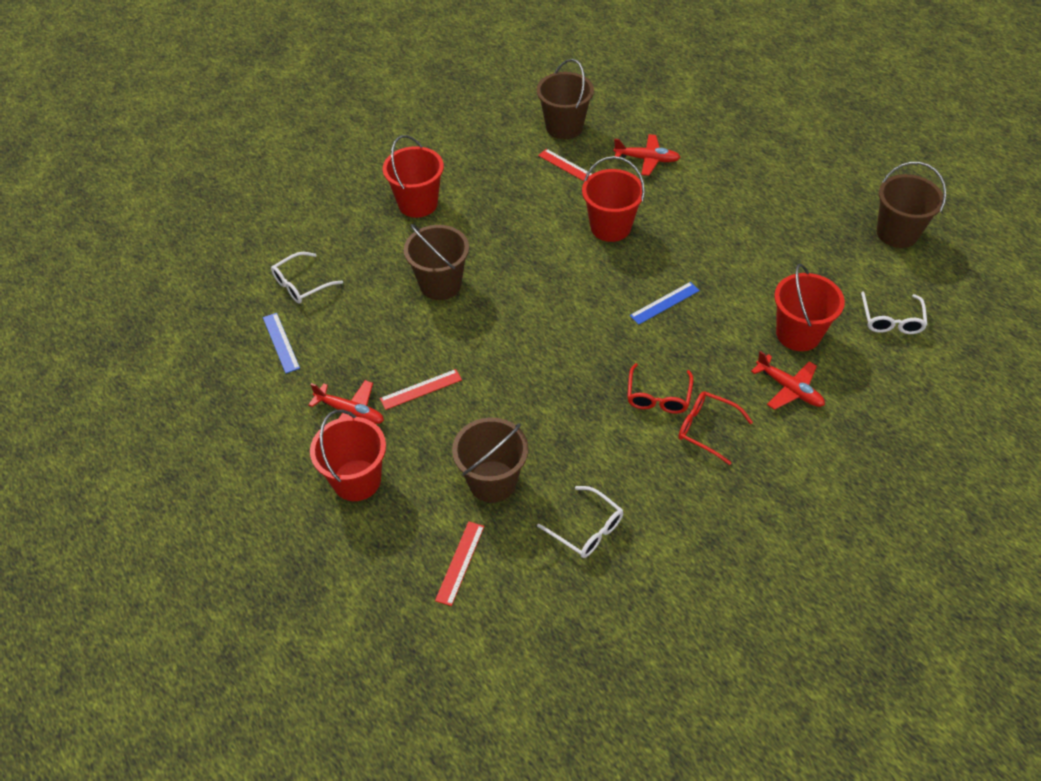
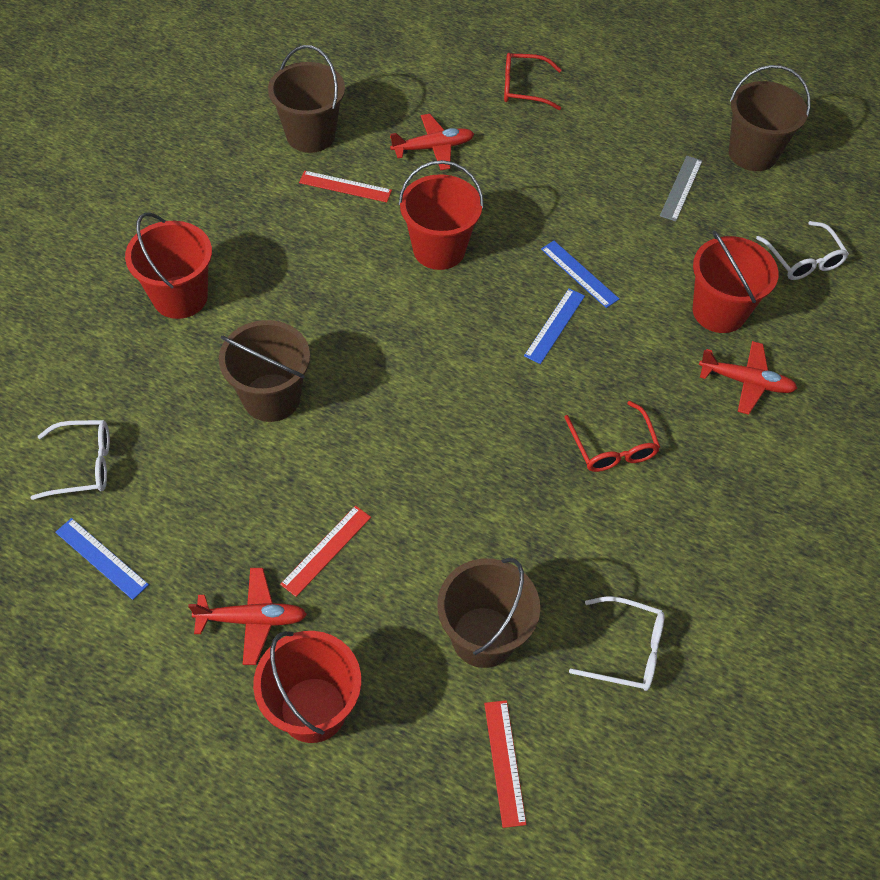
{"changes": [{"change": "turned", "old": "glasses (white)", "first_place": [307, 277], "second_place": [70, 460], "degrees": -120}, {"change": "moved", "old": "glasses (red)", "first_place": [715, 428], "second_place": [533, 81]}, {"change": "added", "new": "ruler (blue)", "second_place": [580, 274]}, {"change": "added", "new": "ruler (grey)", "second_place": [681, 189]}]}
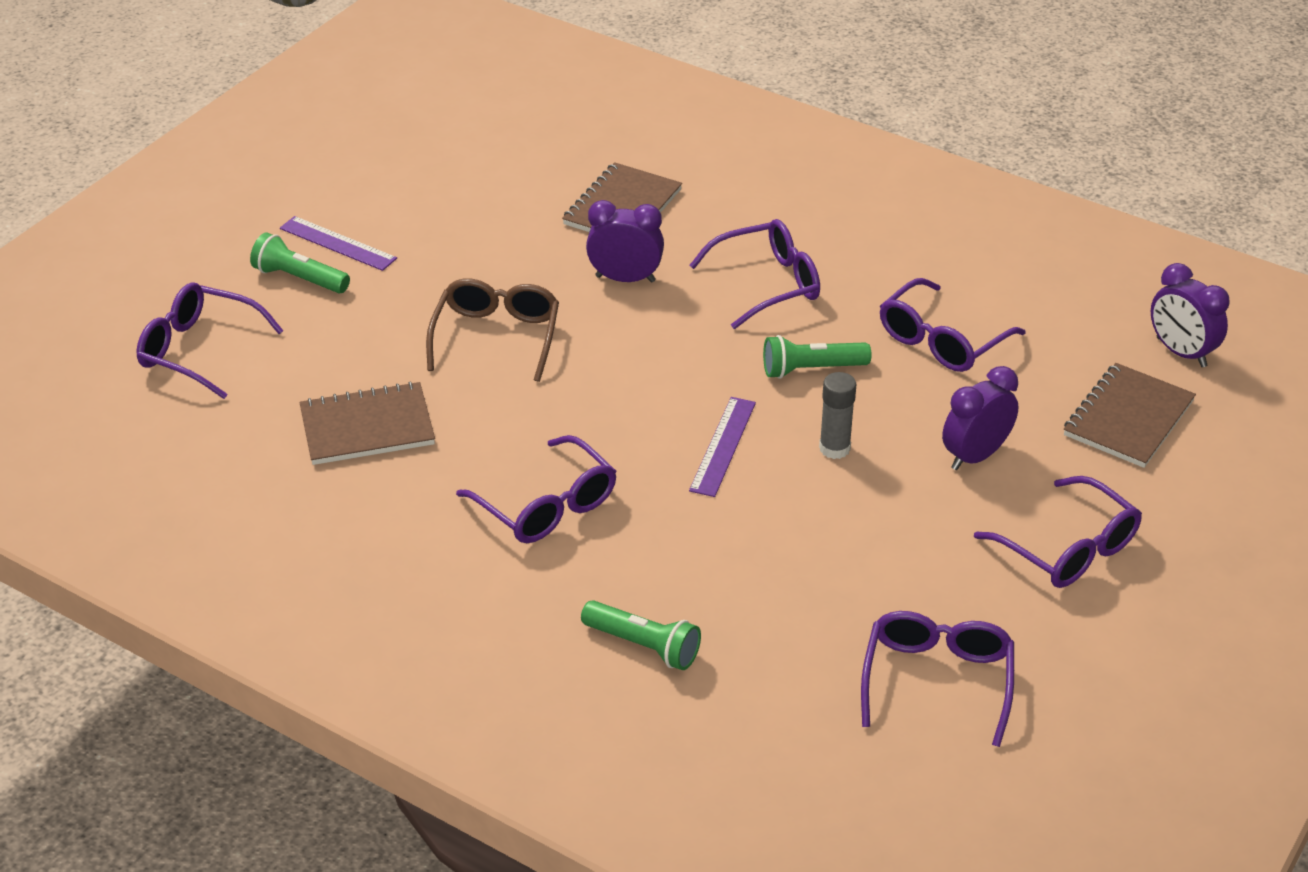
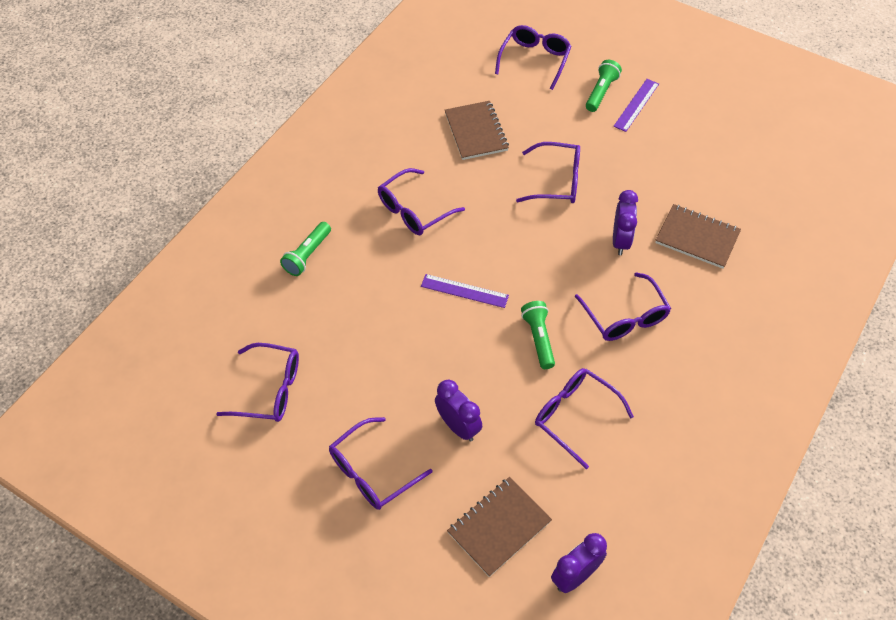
{"changes": [{"change": "turned", "old": "notebook (brown)", "first_place": [1130, 415], "second_place": [499, 527], "degrees": -75}, {"change": "recoloured", "old": "glasses (brown)", "new": "glasses (purple)", "first_place": [492, 330], "second_place": [548, 172]}, {"change": "removed", "old": "glue stick (grey)", "first_place": [837, 415]}]}
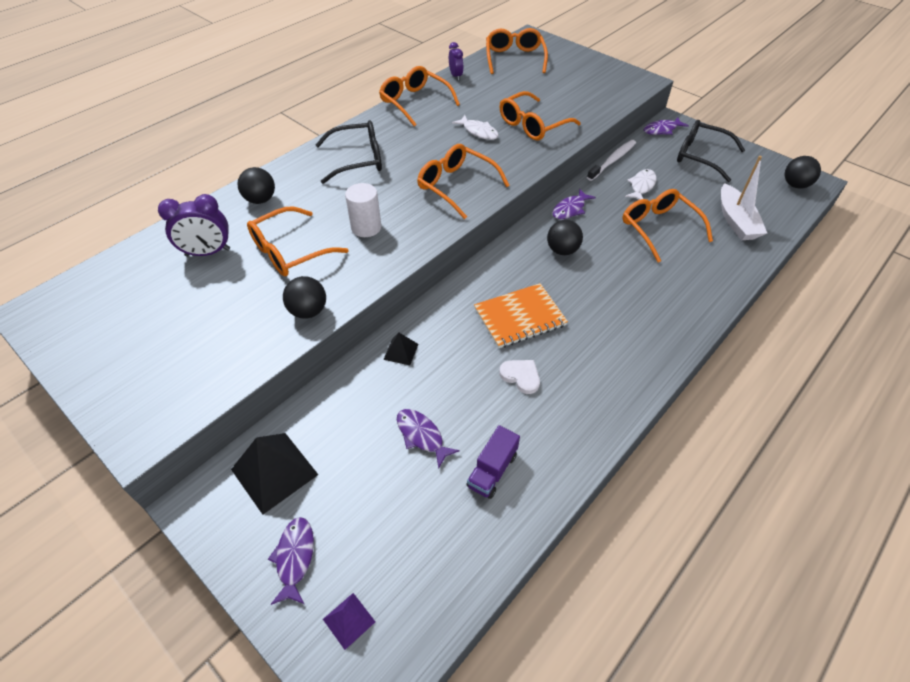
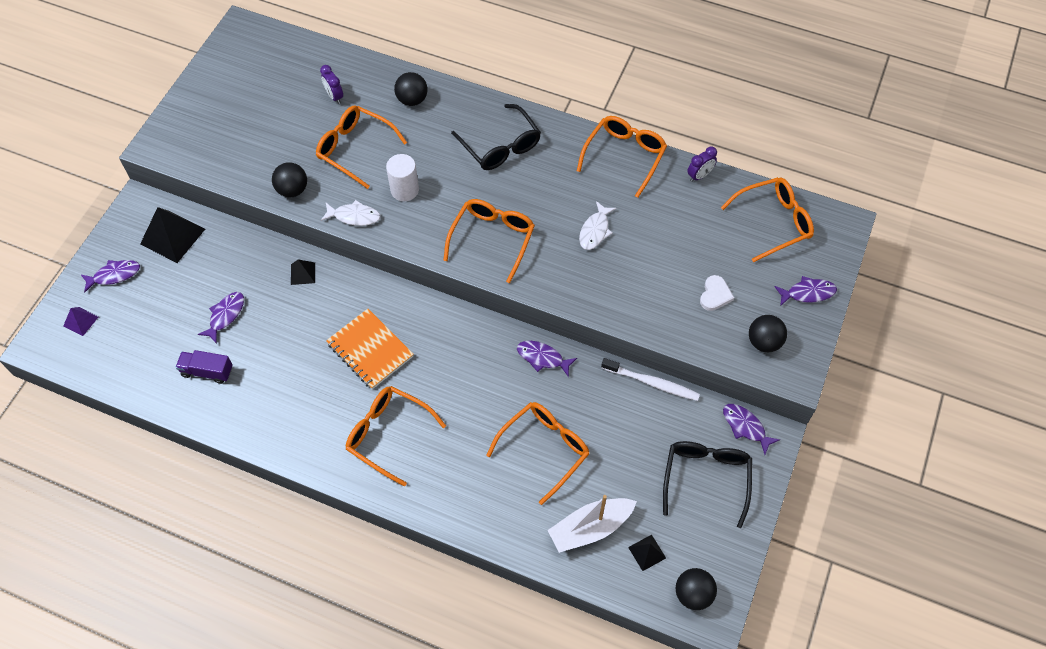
{"changes": [{"change": "resized", "old": "clock (purple)", "first_place": [194, 225], "second_place": [331, 84], "factor": 0.62}, {"change": "moved", "old": "fish (white)", "first_place": [641, 184], "second_place": [351, 213]}, {"change": "moved", "old": "glasses (orange)", "first_place": [540, 115], "second_place": [396, 436]}, {"change": "added", "new": "pyramid (black)", "second_place": [647, 553]}, {"change": "moved", "old": "heart (white)", "first_place": [519, 377], "second_place": [717, 293]}, {"change": "moved", "old": "ball (black)", "first_place": [565, 237], "second_place": [768, 333]}, {"change": "added", "new": "fish (purple)", "second_place": [805, 291]}]}
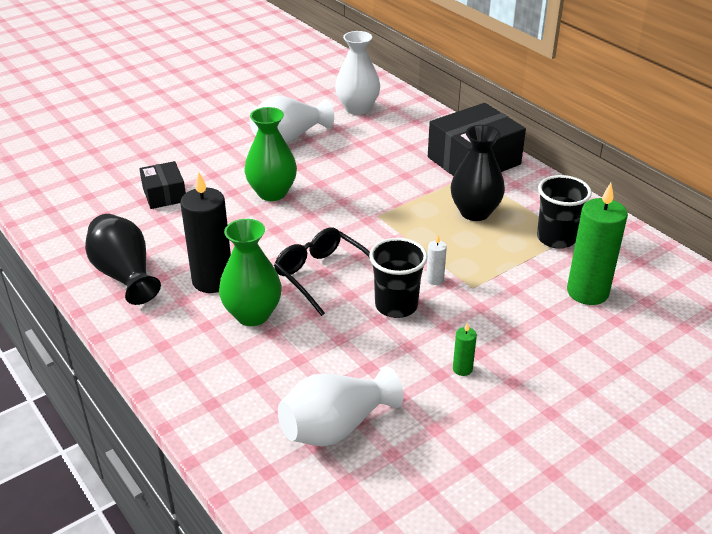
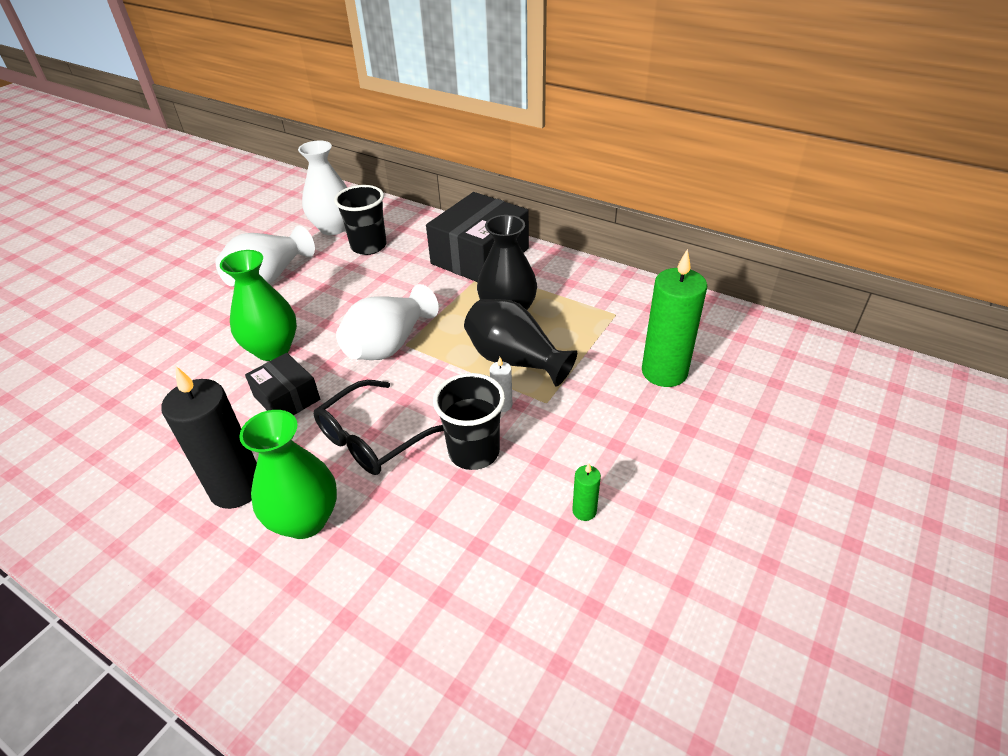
{"changes": [{"change": "moved", "old": "box (black)", "first_place": [162, 185], "second_place": [282, 384]}, {"change": "turned", "old": "glasses (black)", "first_place": [322, 272], "second_place": [379, 427], "degrees": -75}, {"change": "moved", "old": "cup (black)", "first_place": [564, 212], "second_place": [360, 220]}, {"change": "moved", "old": "vase (white)", "first_place": [341, 406], "second_place": [387, 322]}, {"change": "moved", "old": "vase (black)", "first_place": [123, 259], "second_place": [520, 342]}]}
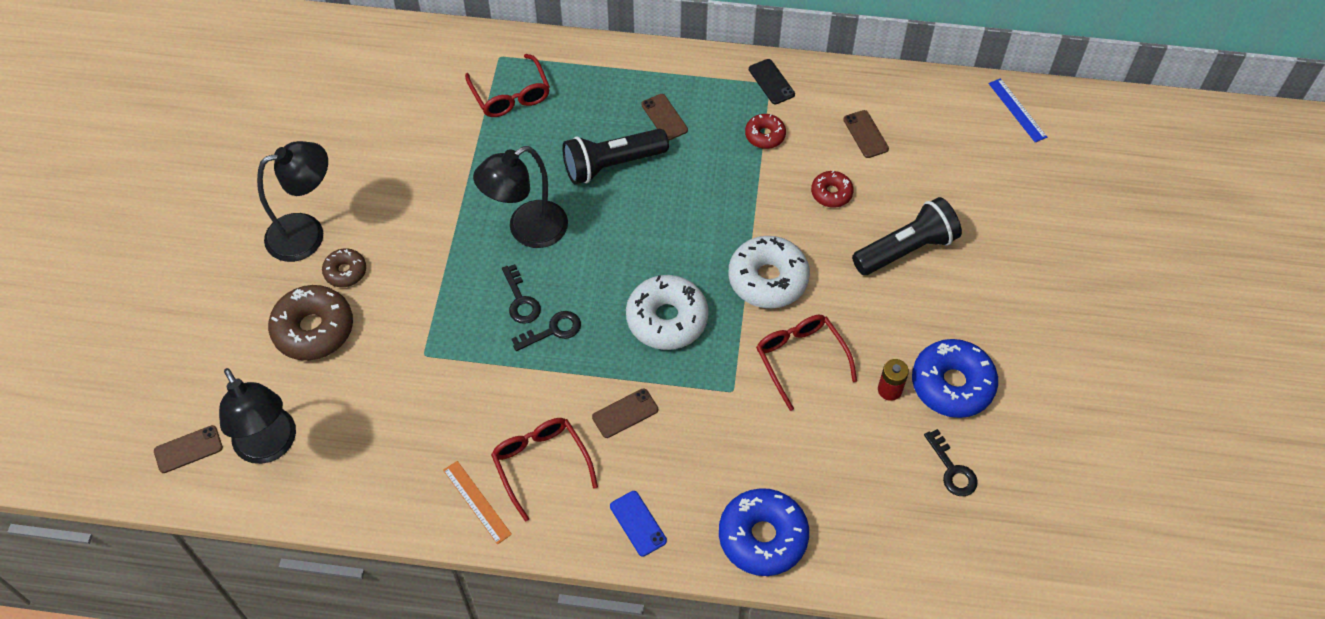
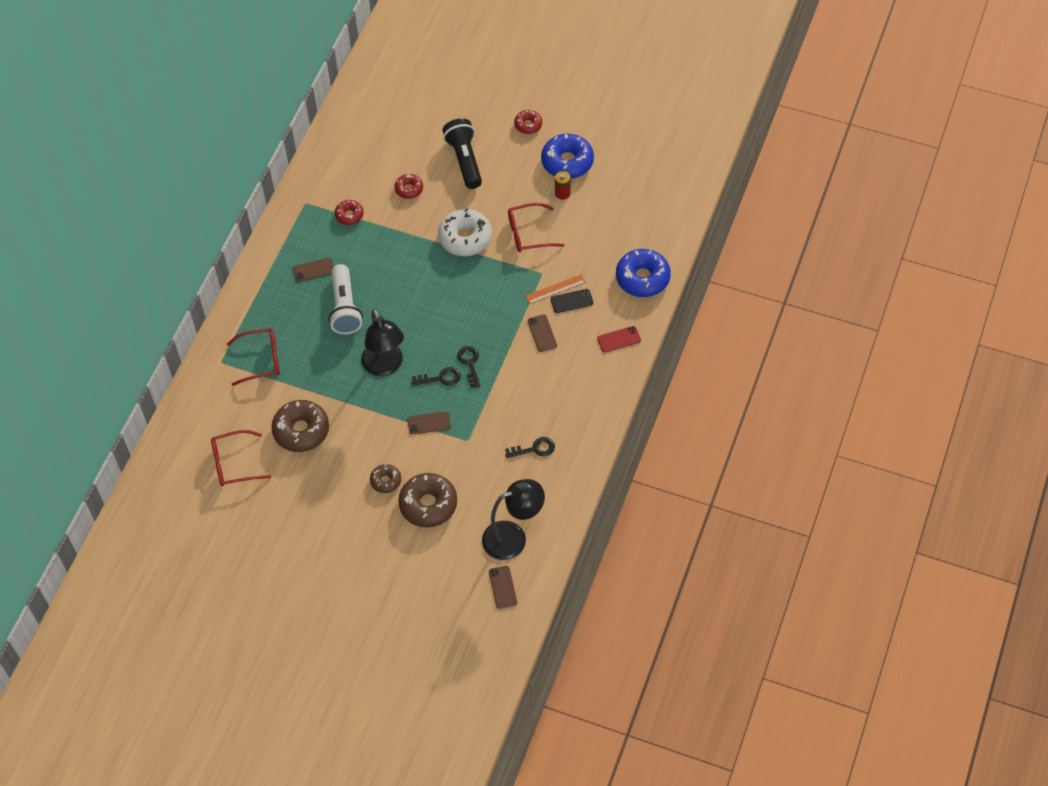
{"changes": [{"change": "moved", "old": "glasses (red)", "first_place": [544, 470], "second_place": [241, 458]}, {"change": "added", "new": "donut (brown)", "second_place": [300, 426]}, {"change": "recoloured", "old": "flashlight (black)", "new": "flashlight (white)", "first_place": [615, 156], "second_place": [346, 299]}, {"change": "moved", "old": "phone (brown)", "first_place": [866, 134], "second_place": [429, 422]}, {"change": "moved", "old": "key (black)", "first_place": [951, 462], "second_place": [530, 447]}, {"change": "added", "new": "donut (red)", "second_place": [528, 122]}, {"change": "moved", "old": "ruler (orange)", "first_place": [477, 502], "second_place": [555, 289]}, {"change": "moved", "old": "phone (black)", "first_place": [772, 81], "second_place": [572, 301]}, {"change": "recoloured", "old": "phone (blue)", "new": "phone (red)", "first_place": [638, 523], "second_place": [619, 339]}, {"change": "removed", "old": "lamp (black)", "first_place": [292, 201]}, {"change": "removed", "old": "donut (white)", "first_place": [667, 312]}, {"change": "removed", "old": "ruler (blue)", "first_place": [1018, 110]}]}
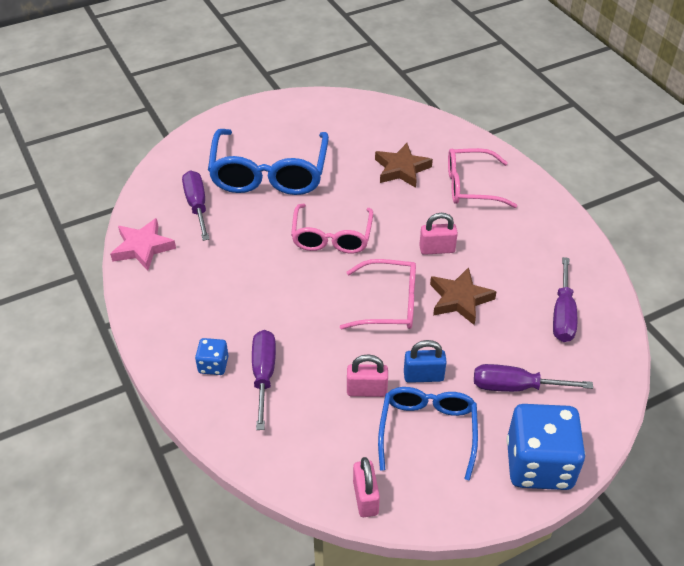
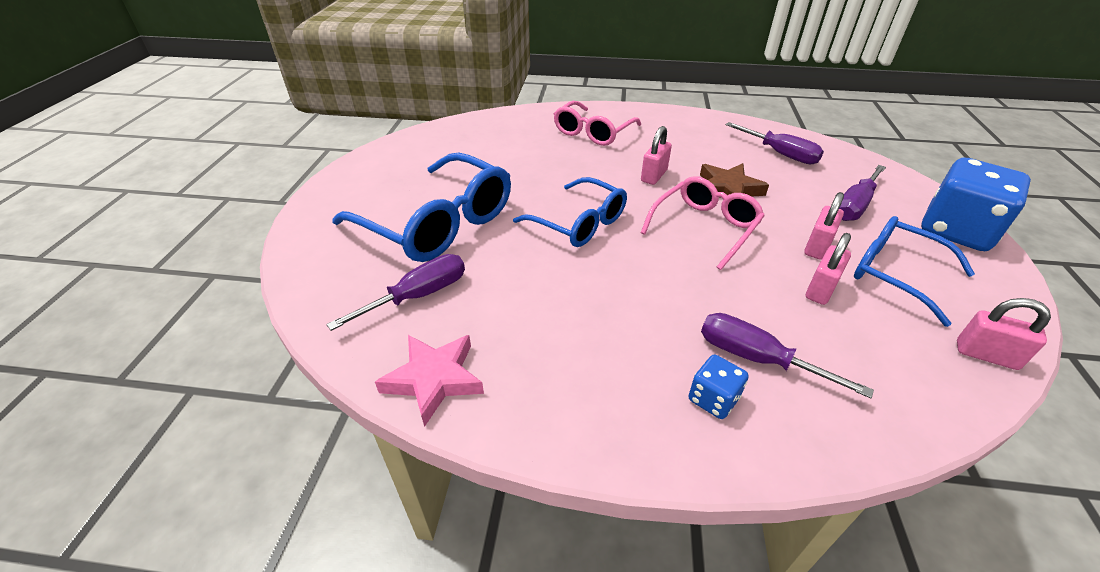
{"changes": [{"change": "turned", "old": "screwdriver (purple)", "first_place": [195, 206], "second_place": [395, 292], "degrees": 120}, {"change": "recoloured", "old": "glasses (pink)", "new": "glasses (blue)", "first_place": [332, 229], "second_place": [570, 212]}, {"change": "recoloured", "old": "padlock (blue)", "new": "padlock (pink)", "first_place": [425, 361], "second_place": [824, 226]}, {"change": "removed", "old": "star (brown)", "first_place": [404, 165]}]}
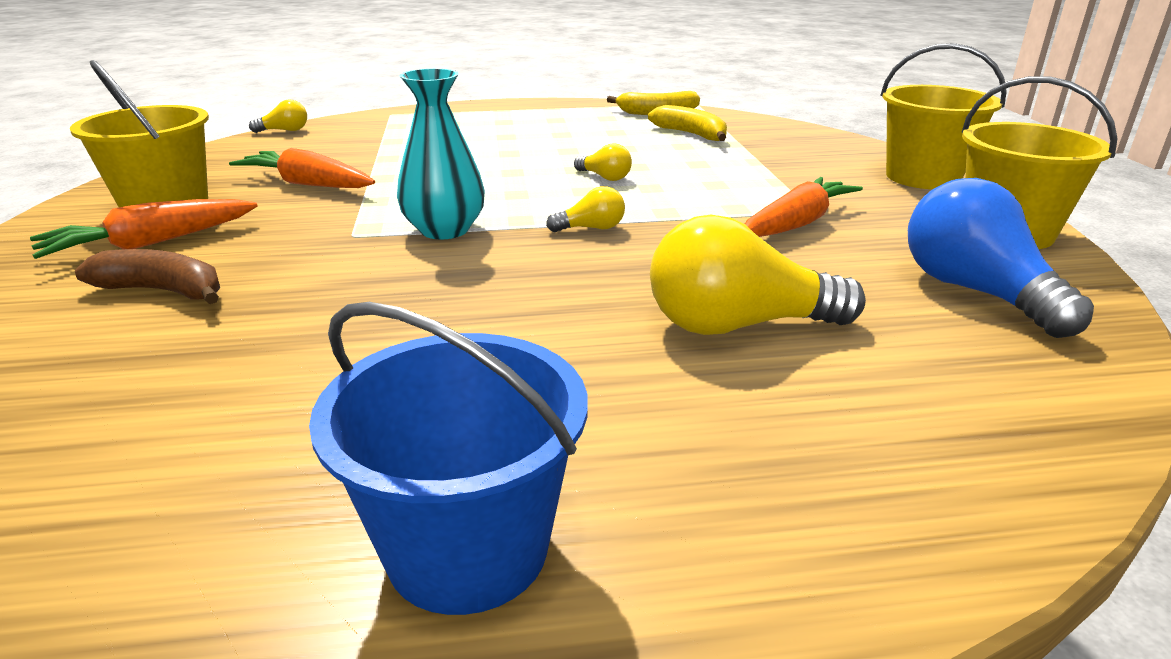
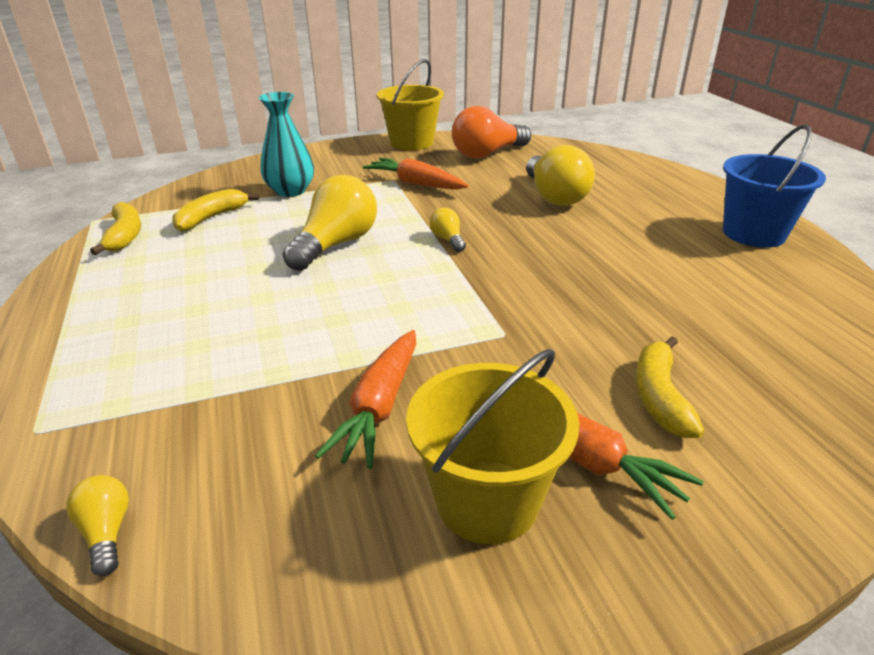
{"changes": [{"change": "moved", "old": "vase (turquoise)", "first_place": [441, 153], "second_place": [286, 144]}, {"change": "resized", "old": "light bulb (yellow)", "first_place": [603, 162], "second_place": [330, 223], "factor": 2.12}, {"change": "recoloured", "old": "light bulb (blue)", "new": "light bulb (orange)", "first_place": [1001, 258], "second_place": [491, 132]}, {"change": "recoloured", "old": "banana (brown)", "new": "banana (yellow)", "first_place": [147, 276], "second_place": [670, 387]}, {"change": "removed", "old": "bucket (yellow)", "first_place": [943, 116]}]}
